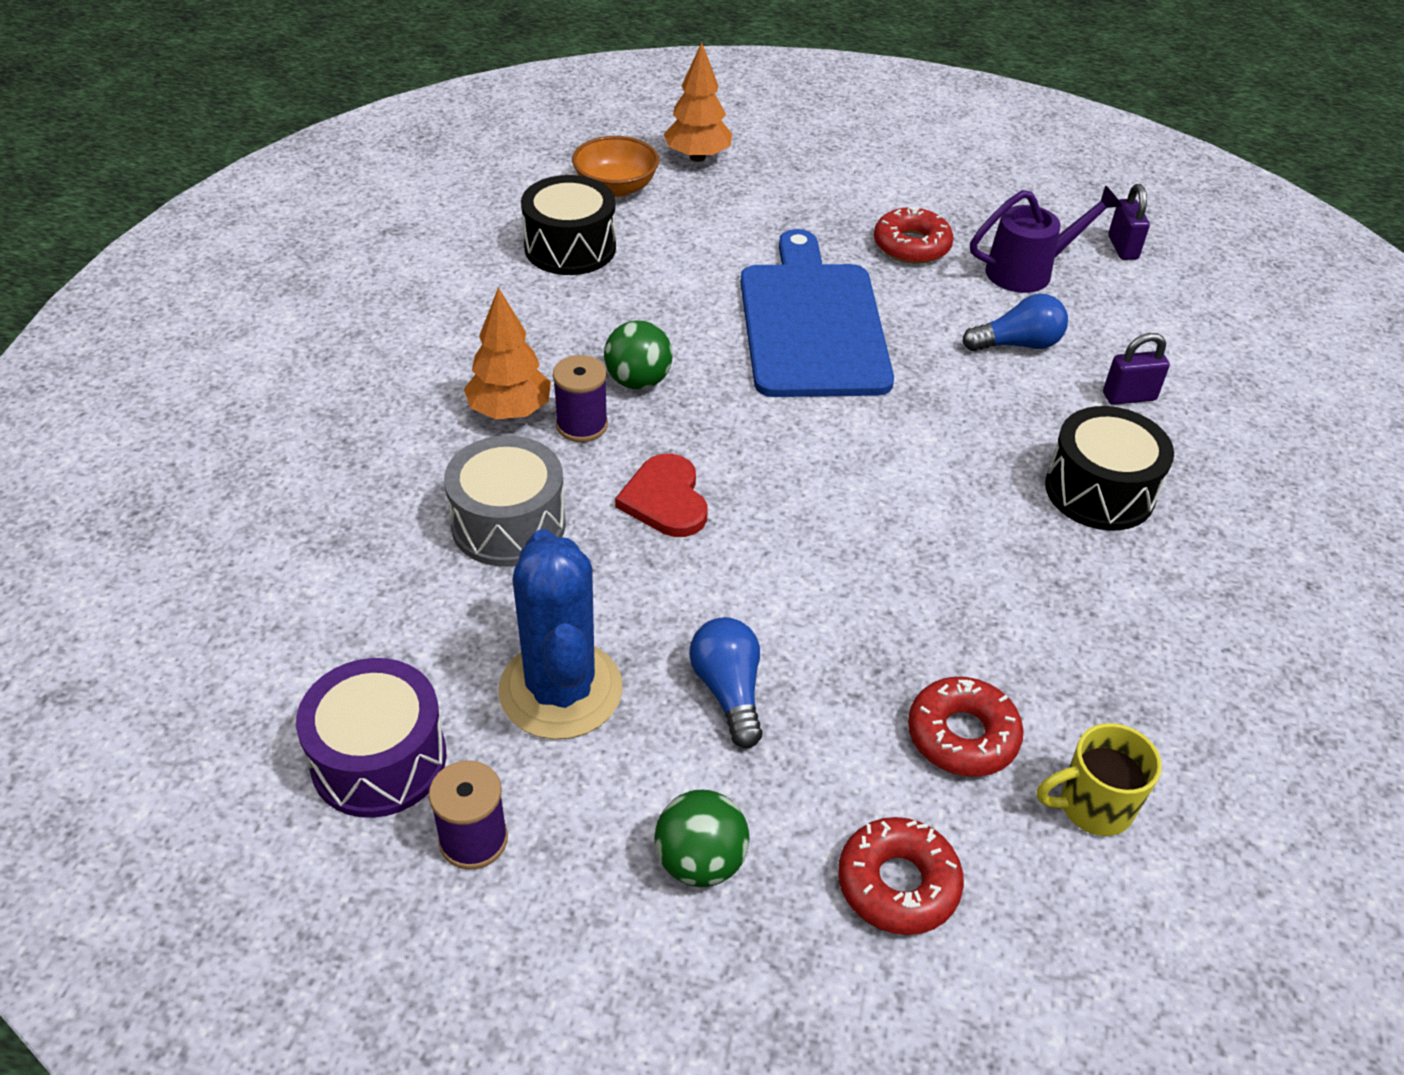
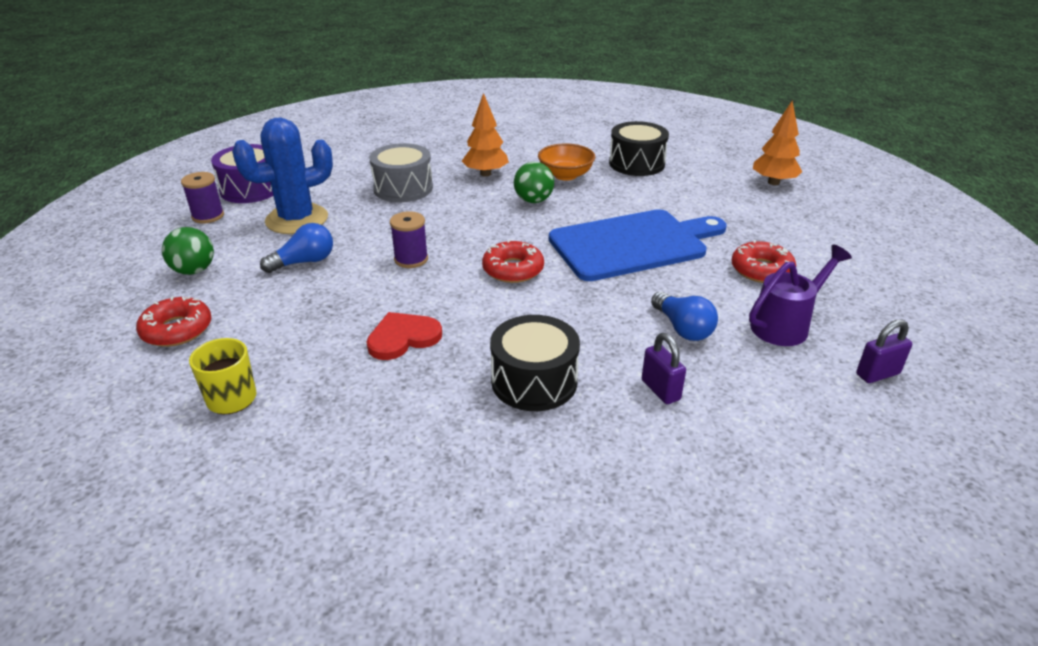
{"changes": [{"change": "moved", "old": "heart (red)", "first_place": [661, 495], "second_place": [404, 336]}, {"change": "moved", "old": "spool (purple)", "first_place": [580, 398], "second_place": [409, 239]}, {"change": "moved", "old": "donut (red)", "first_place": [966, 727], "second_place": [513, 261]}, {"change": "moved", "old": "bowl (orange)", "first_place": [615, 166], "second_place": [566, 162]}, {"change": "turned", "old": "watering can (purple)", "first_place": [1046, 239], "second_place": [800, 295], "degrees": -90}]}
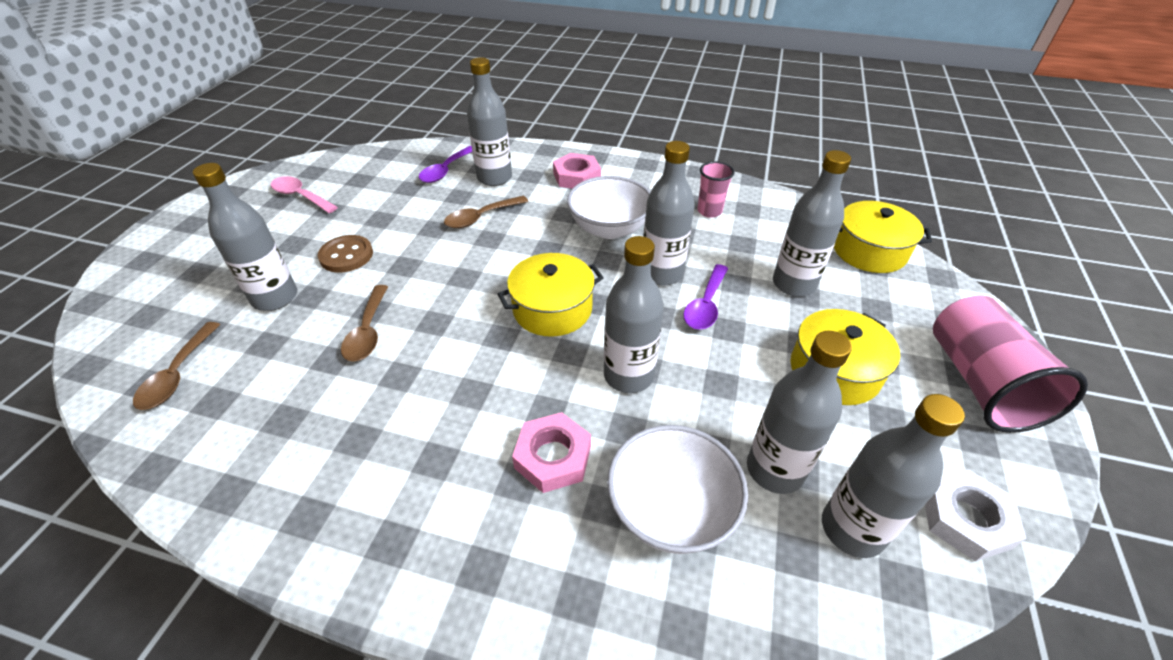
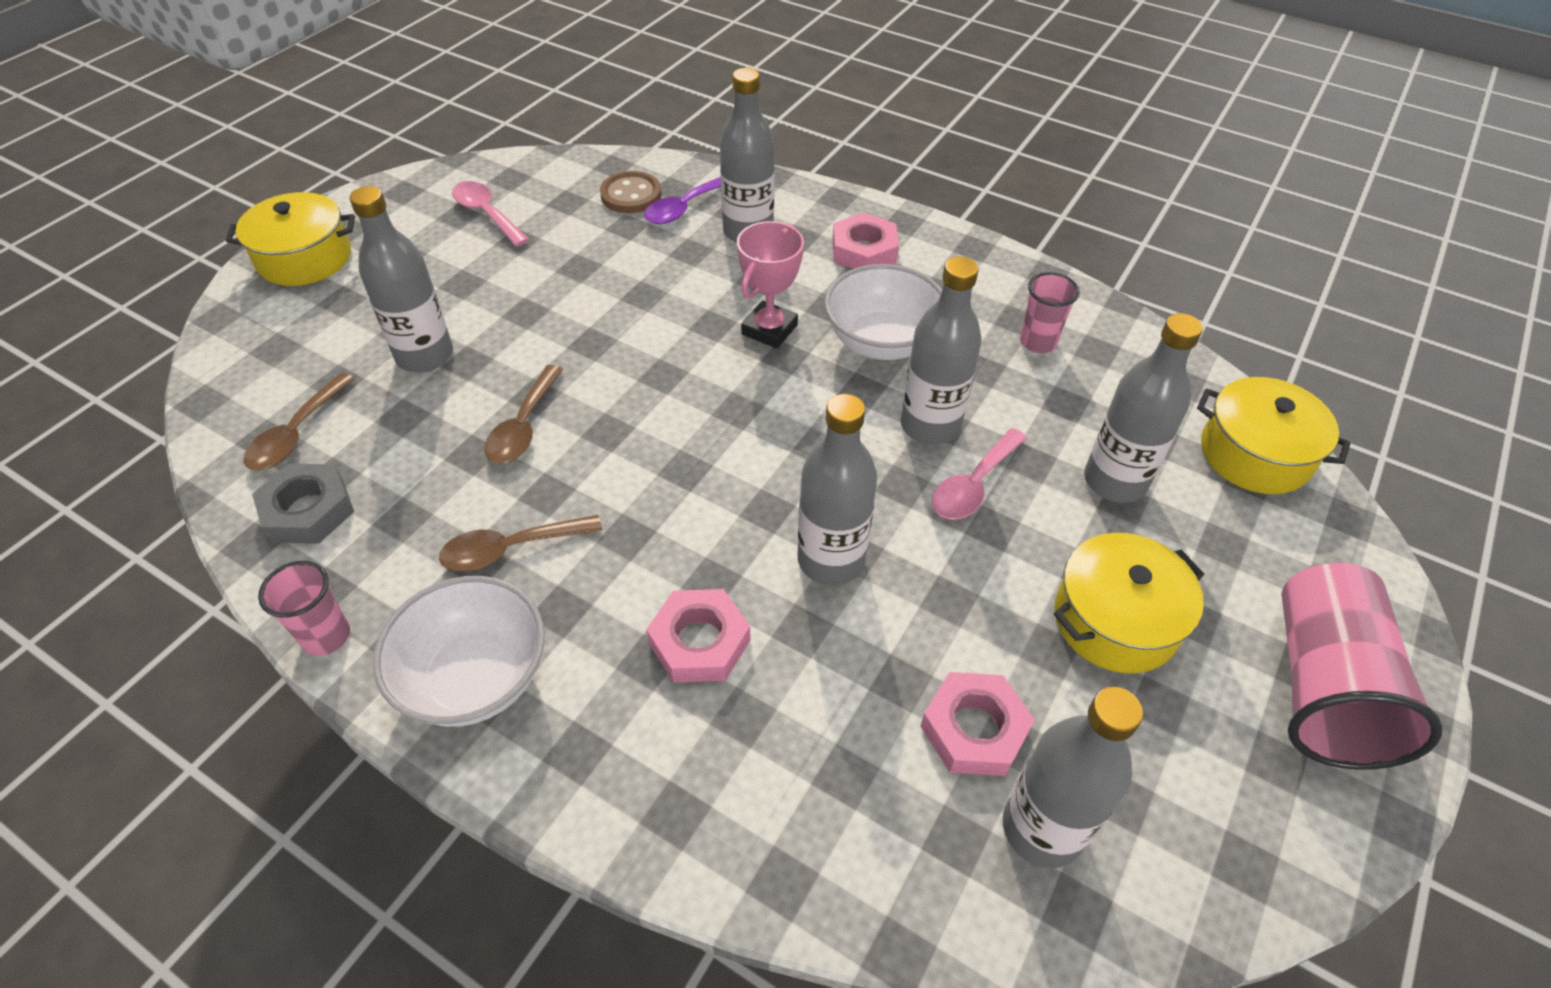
{"changes": [{"change": "moved", "old": "pot (yellow)", "first_place": [551, 295], "second_place": [290, 239]}, {"change": "added", "new": "nut (grey)", "second_place": [303, 504]}, {"change": "added", "new": "cup (pink)", "second_place": [304, 608]}, {"change": "moved", "old": "bowl (white)", "first_place": [677, 489], "second_place": [459, 651]}, {"change": "moved", "old": "spoon (brown)", "first_place": [486, 212], "second_place": [521, 543]}, {"change": "moved", "old": "button (brown)", "first_place": [345, 254], "second_place": [630, 192]}, {"change": "added", "new": "trophy (pink)", "second_place": [770, 285]}, {"change": "replaced", "old": "bottle (grey)", "new": "nut (pink)", "first_place": [799, 412], "second_place": [977, 724]}, {"change": "recoloured", "old": "spoon (purple)", "new": "spoon (pink)", "first_place": [705, 297], "second_place": [979, 474]}, {"change": "removed", "old": "nut (white)", "first_place": [975, 515]}]}
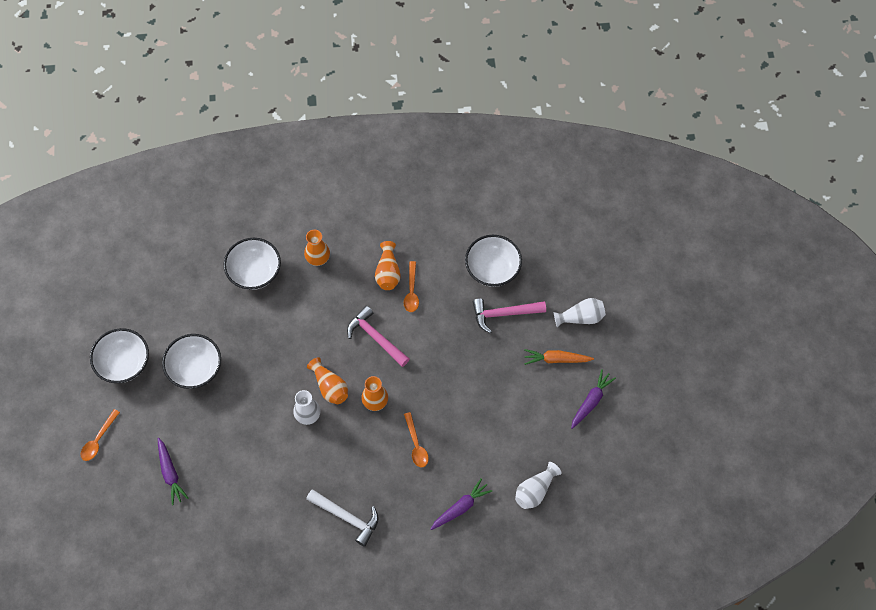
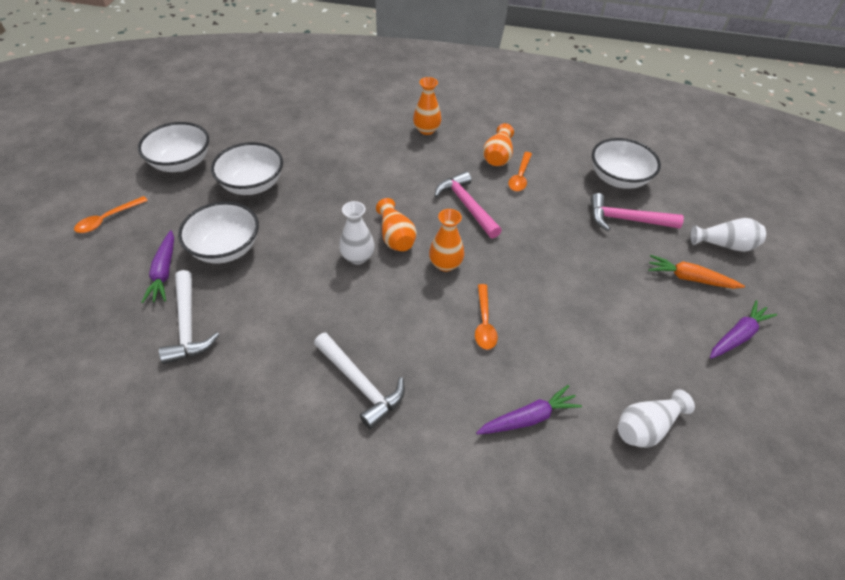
{"changes": [{"change": "added", "new": "hammer (white)", "second_place": [189, 317]}, {"change": "moved", "old": "bowl (white)", "first_place": [252, 264], "second_place": [218, 232]}]}
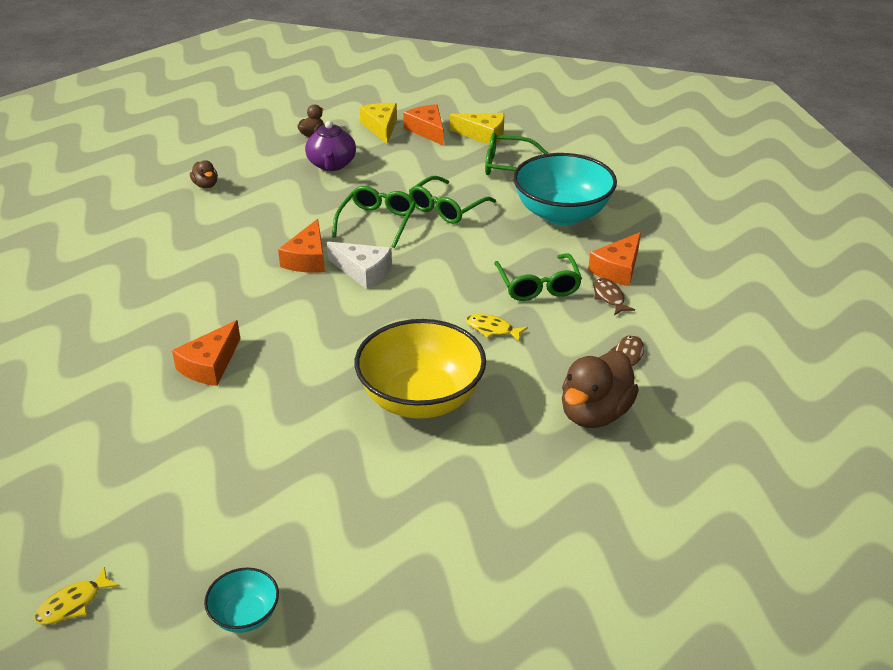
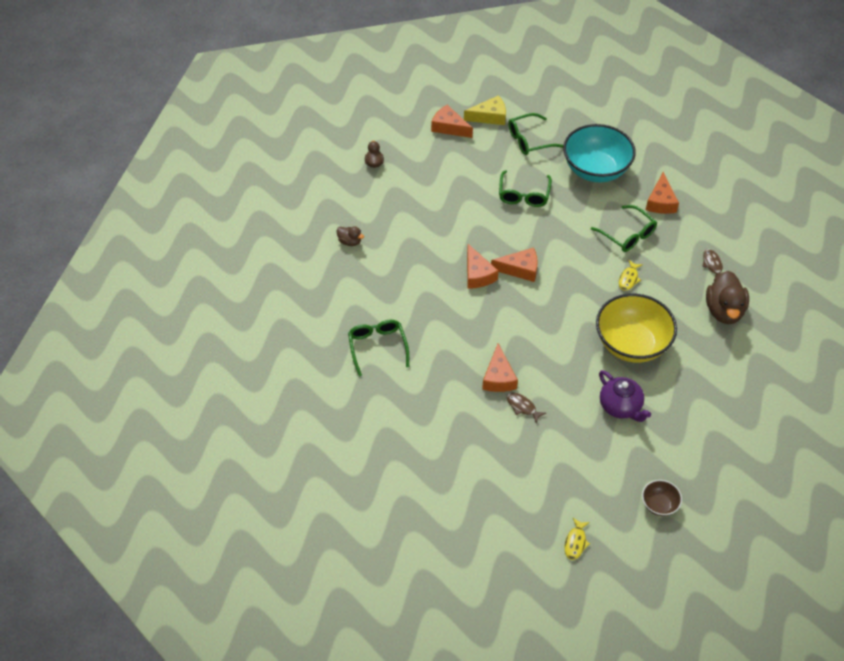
{"changes": [{"change": "moved", "old": "glasses (green)", "first_place": [374, 217], "second_place": [378, 348]}, {"change": "recoloured", "old": "cheese (white)", "new": "cheese (orange)", "first_place": [359, 265], "second_place": [514, 265]}, {"change": "moved", "old": "fish (brown)", "first_place": [614, 296], "second_place": [526, 408]}, {"change": "moved", "old": "teapot (purple)", "first_place": [330, 146], "second_place": [625, 396]}, {"change": "turned", "old": "fish (yellow)", "first_place": [497, 327], "second_place": [631, 275], "degrees": -60}, {"change": "recoloured", "old": "bowl (turquoise)", "new": "bowl (brown)", "first_place": [241, 600], "second_place": [662, 498]}, {"change": "removed", "old": "cheese (yellow)", "first_place": [378, 123]}]}
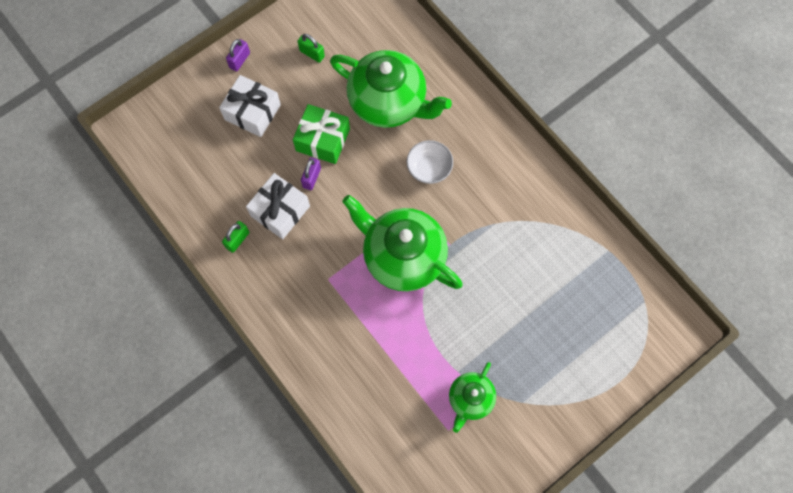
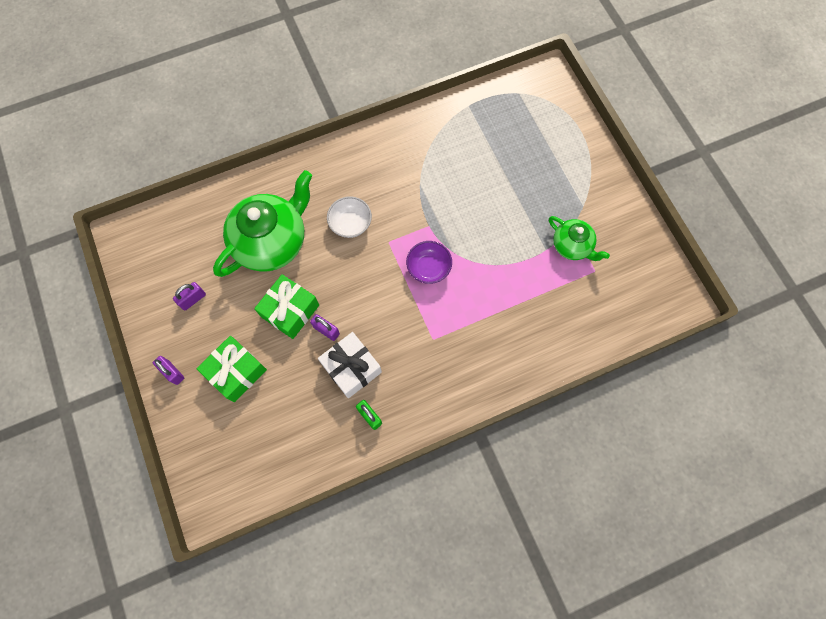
{"changes": [{"change": "recoloured", "old": "padlock (green)", "new": "padlock (purple)", "first_place": [311, 48], "second_place": [189, 296]}, {"change": "recoloured", "old": "gift (white)", "new": "gift (green)", "first_place": [250, 106], "second_place": [232, 369]}, {"change": "replaced", "old": "teapot (green)", "new": "bowl (purple)", "first_place": [402, 243], "second_place": [429, 262]}]}
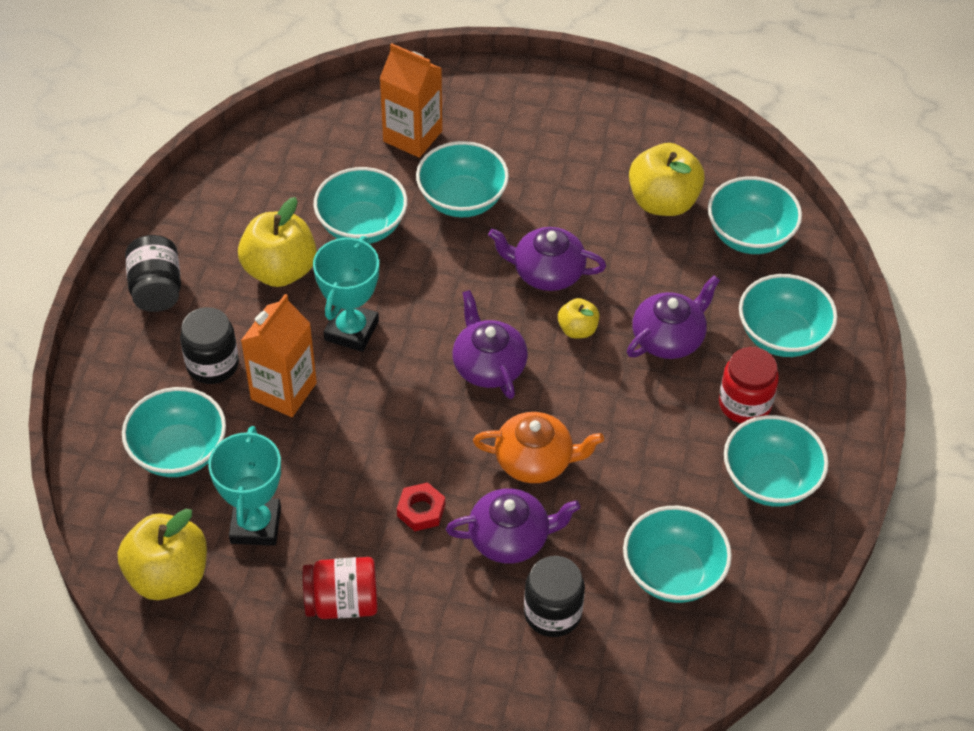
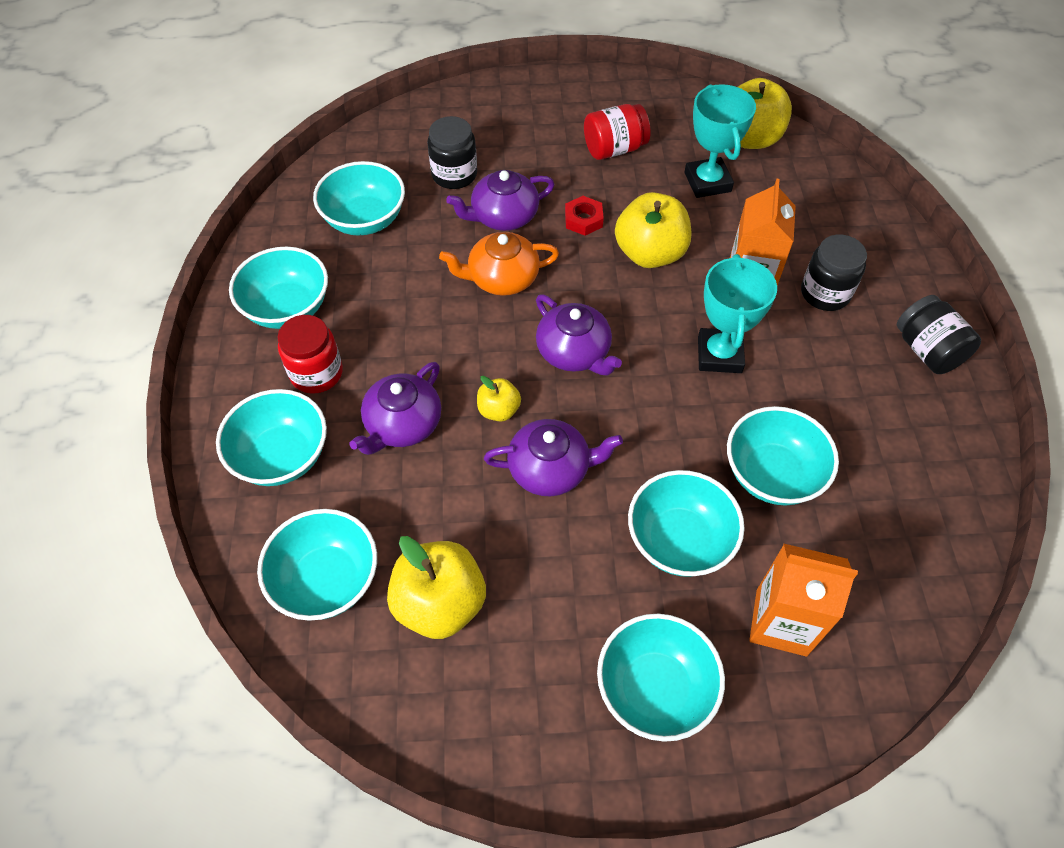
{"changes": [{"change": "moved", "old": "bowl (turquoise)", "first_place": [174, 432], "second_place": [661, 678]}, {"change": "moved", "old": "apple (yellow)", "first_place": [277, 242], "second_place": [653, 230]}]}
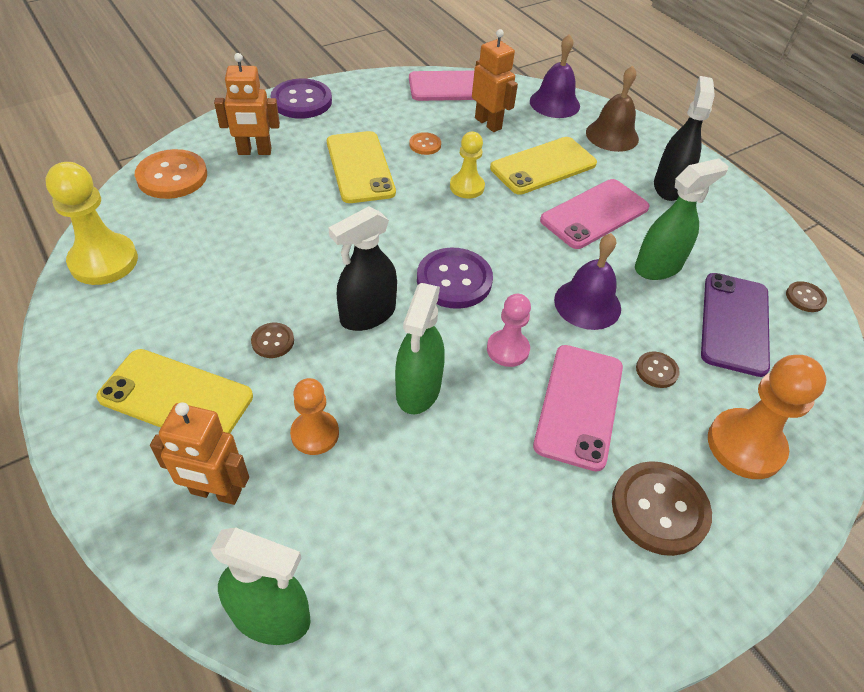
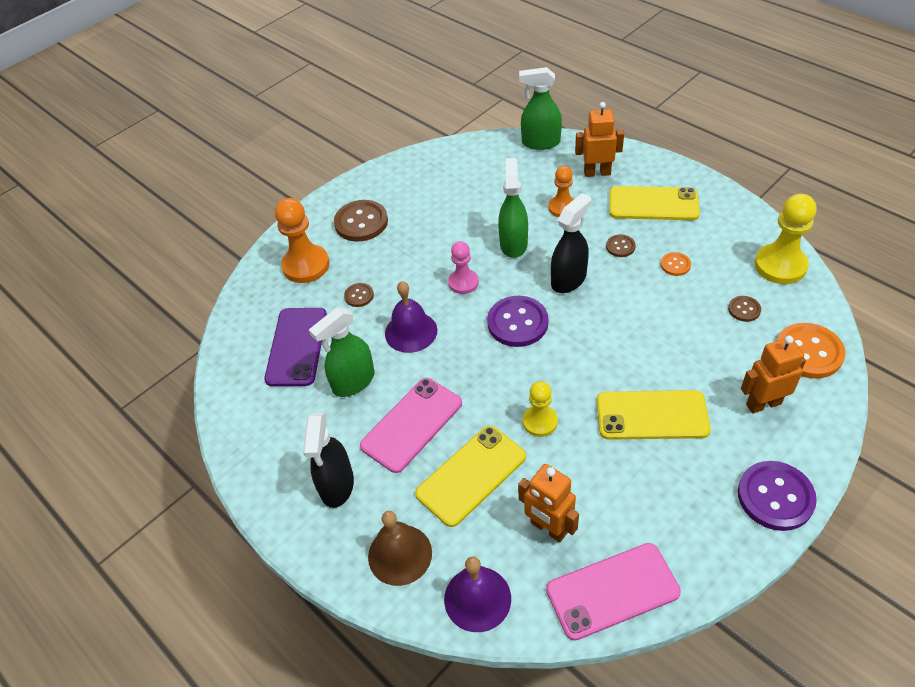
{"changes": [{"change": "turned", "old": "phone (yellow)", "first_place": [361, 167], "second_place": [654, 415], "degrees": -60}, {"change": "moved", "old": "button (orange)", "first_place": [425, 143], "second_place": [675, 264]}, {"change": "moved", "old": "button (brown)", "first_place": [806, 296], "second_place": [744, 309]}, {"change": "removed", "old": "phone (pink)", "first_place": [578, 408]}]}
